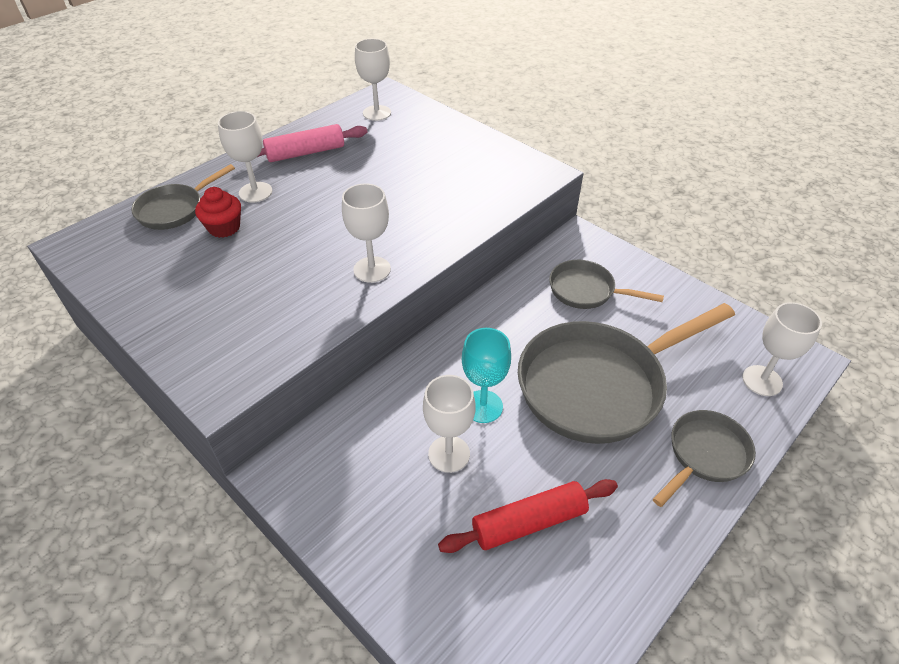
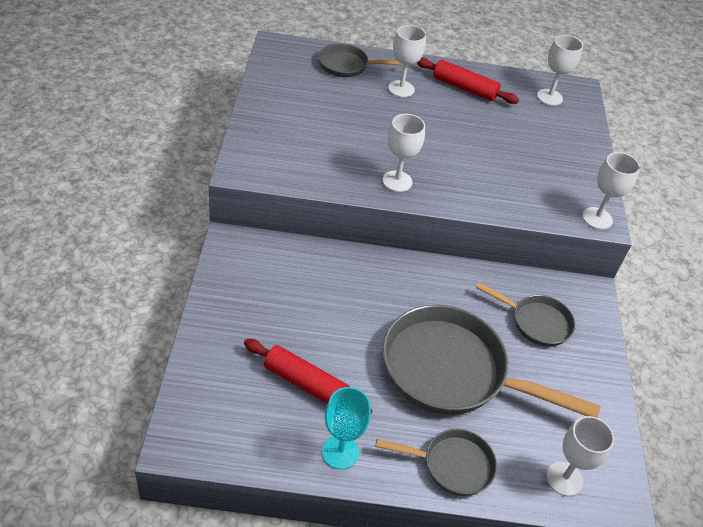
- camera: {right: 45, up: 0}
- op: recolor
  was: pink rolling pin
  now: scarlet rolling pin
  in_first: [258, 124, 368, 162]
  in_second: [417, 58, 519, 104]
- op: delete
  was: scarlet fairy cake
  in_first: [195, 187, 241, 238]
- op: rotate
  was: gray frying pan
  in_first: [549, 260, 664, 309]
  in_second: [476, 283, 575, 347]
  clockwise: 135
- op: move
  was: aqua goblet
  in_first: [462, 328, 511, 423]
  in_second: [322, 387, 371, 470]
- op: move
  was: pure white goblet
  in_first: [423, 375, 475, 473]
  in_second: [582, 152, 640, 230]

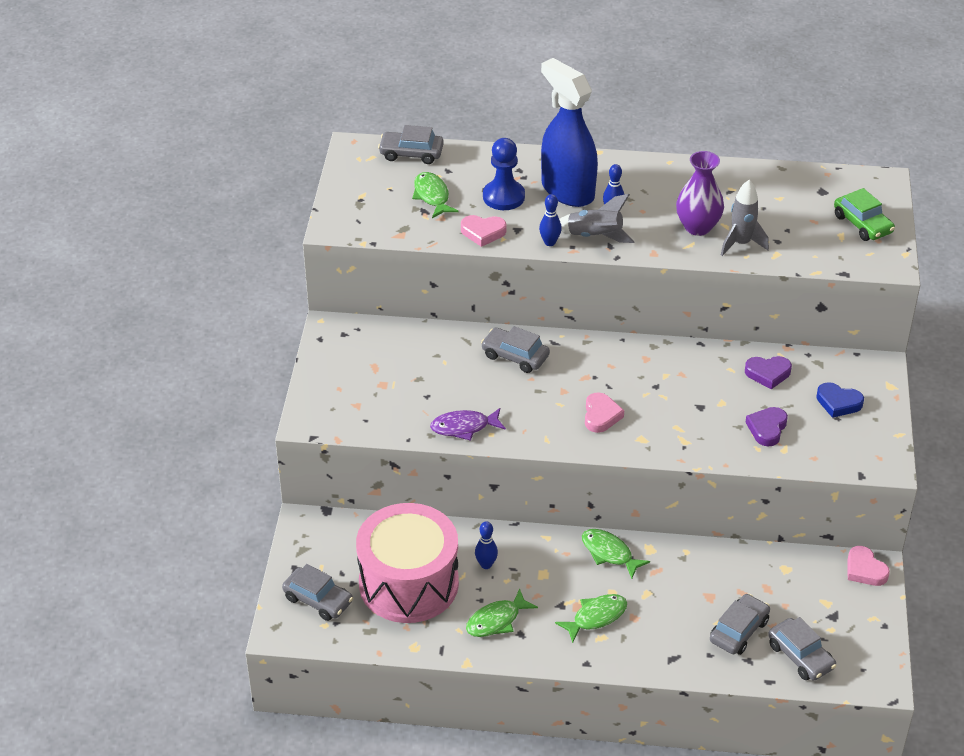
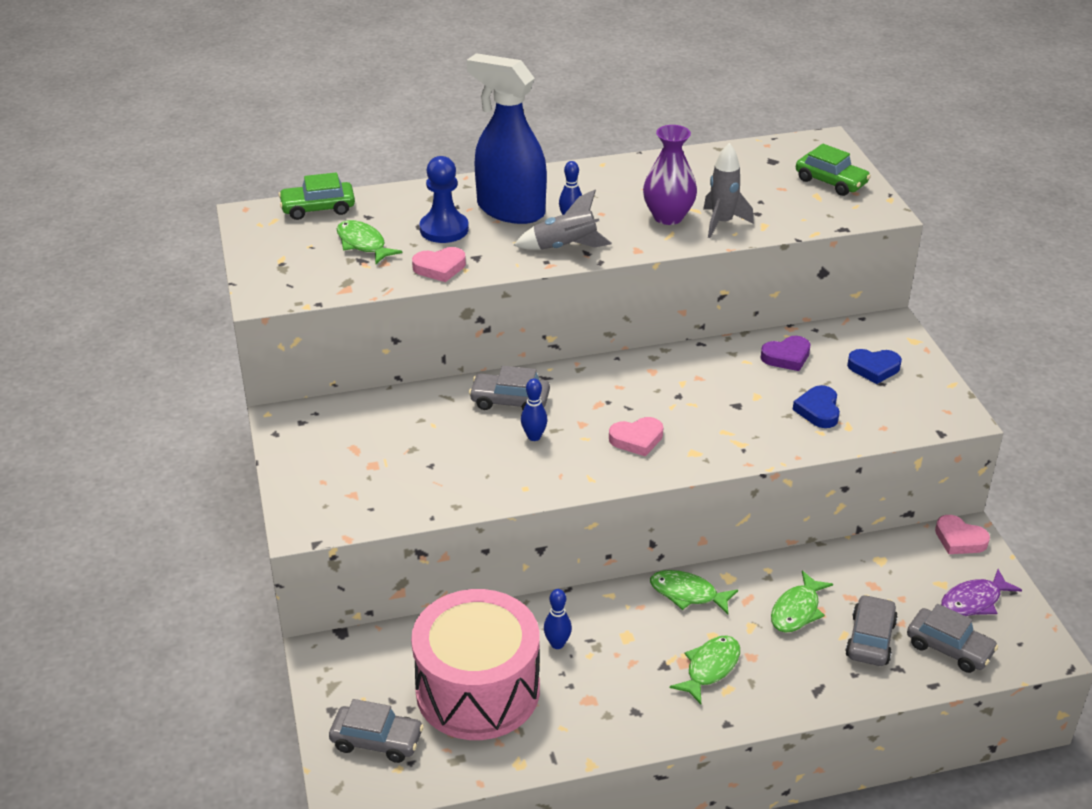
- camera: {right: -20, up: -5}
- op: recolor
  was: gray automobile
  now: emerald automobile
  in_first: [378, 125, 444, 164]
  in_second: [278, 172, 355, 220]
- op: move
  was: blue tenpin
  in_first: [539, 194, 562, 246]
  in_second: [521, 379, 548, 441]
- op: rotate
  was: pink heart
  in_first: [585, 392, 624, 433]
  in_second: [609, 417, 663, 457]
  clockwise: 90
- op: recolor
  was: violet heart
  now: blue heart
  in_first: [745, 407, 788, 447]
  in_second: [793, 385, 840, 428]
- op: move
  was: violet toy fish
  in_first: [430, 408, 506, 441]
  in_second: [941, 569, 1022, 616]
- op: move
  was: emerald toy fish
  in_first: [466, 588, 538, 637]
  in_second: [771, 570, 833, 633]

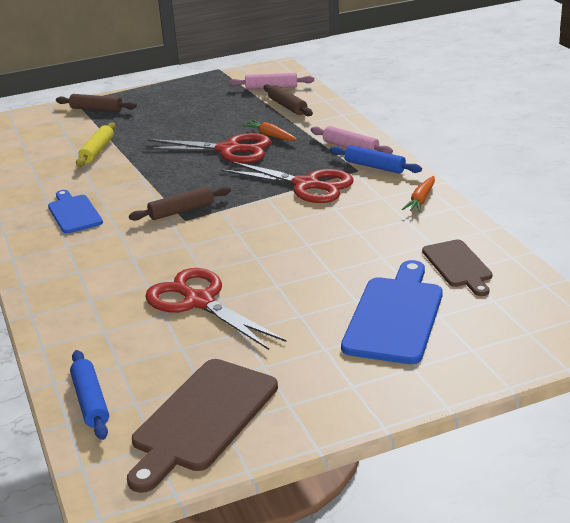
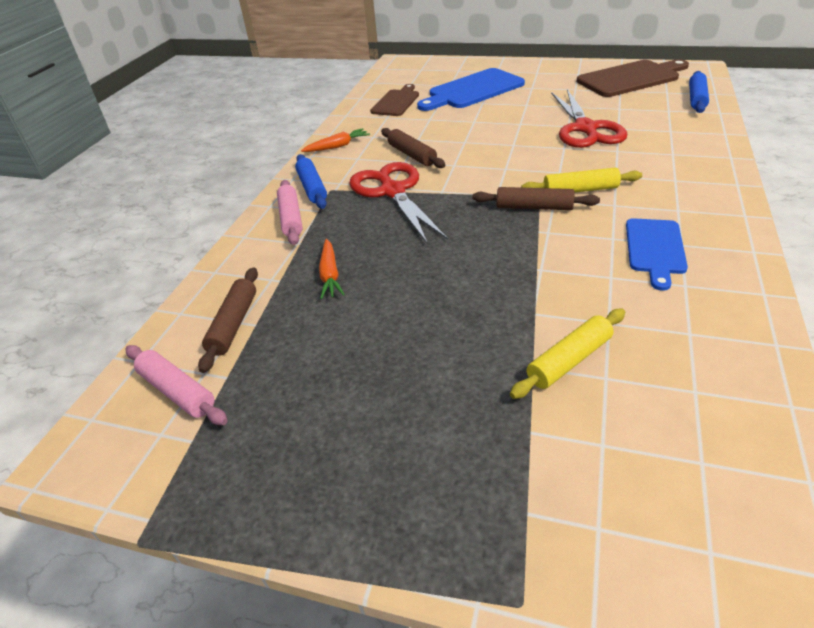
- camera: {right: -140, up: 10}
- op: move
  was: russet rolling pin
  in_first: [56, 94, 137, 112]
  in_second: [381, 128, 446, 168]
- op: delete
  was: scarlet shears
  in_first: [142, 133, 271, 163]
- op: insert
  now: golden rolling pin
  in_second: [521, 168, 642, 192]

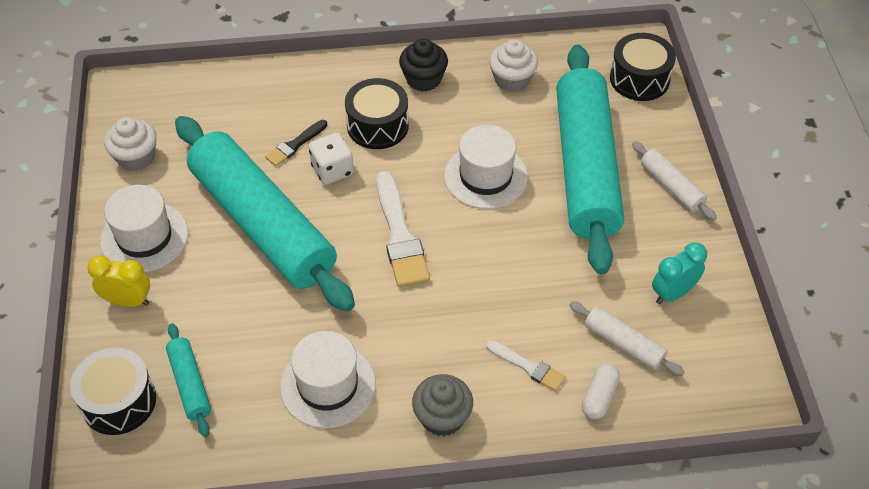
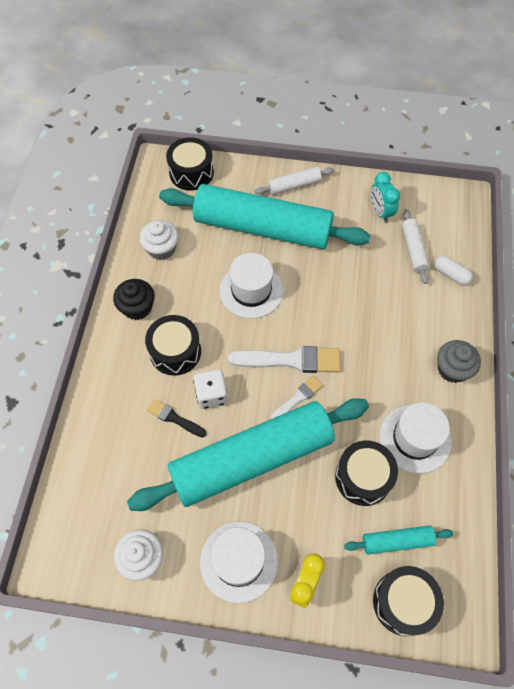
- camera: {right: -75, up: 10}
- op: rotate
  was: black paintbrush
  in_first: [265, 120, 327, 166]
  in_second: [147, 399, 206, 438]
  clockwise: 150
- op: rotate
  was: pure white rolling pin
  in_first: [569, 301, 684, 376]
  in_second: [402, 209, 430, 284]
  clockwise: -60
- op: move
  was: pure white paintbrush
  in_first: [486, 340, 566, 391]
  in_second: [270, 376, 323, 419]
- op: insert
  now: black drum
  in_second: [335, 441, 398, 506]

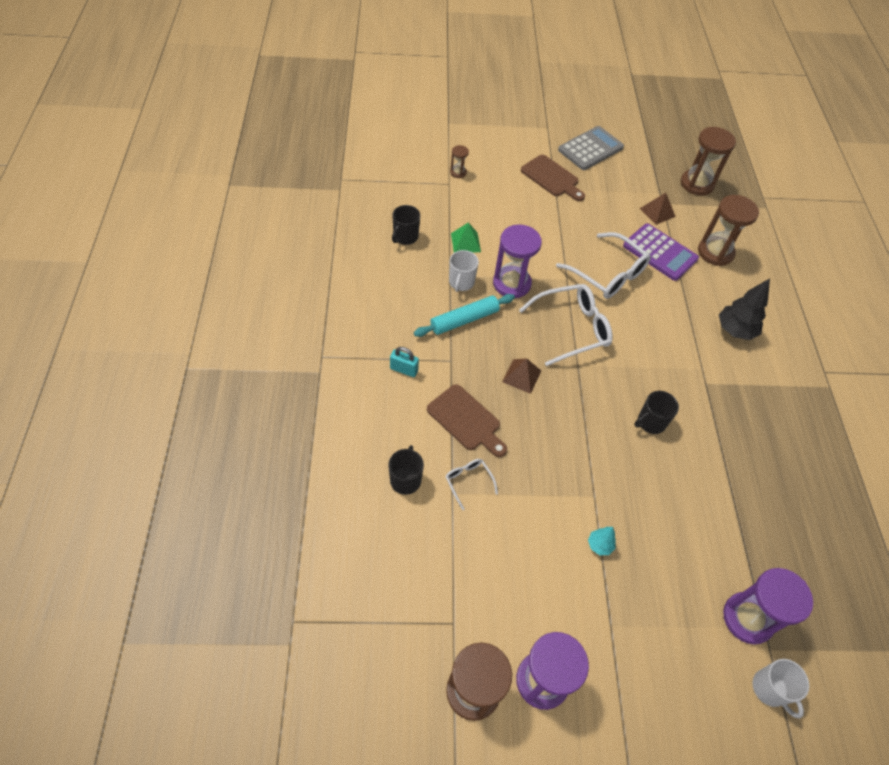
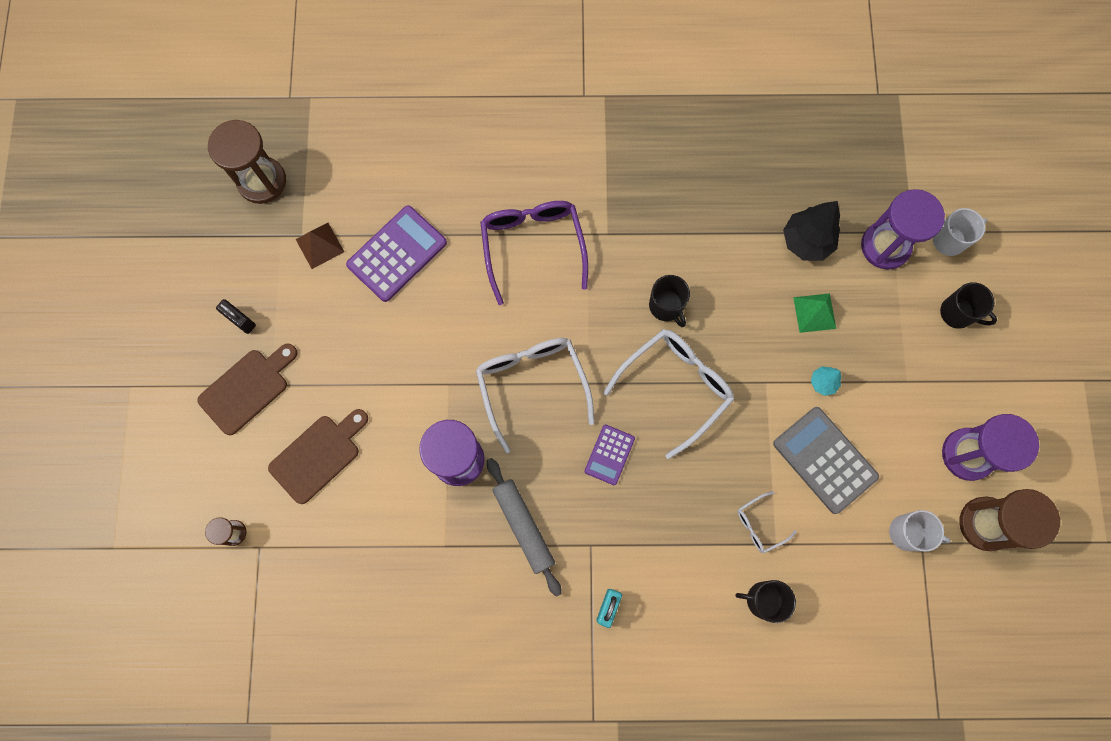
- camera: {right: -85, up: 20}
- op: move
  was: gray adding machine
  in_first: [558, 126, 624, 170]
  in_second: [773, 407, 879, 514]
- op: delete
  was: russet sandglass
  in_first: [698, 195, 759, 266]
- op: move
  was: black coffee mug
  in_first: [392, 205, 420, 245]
  in_second: [940, 282, 997, 329]
- op: move
  was: emerald solid pyramid
  in_first: [451, 223, 481, 253]
  in_second: [793, 293, 836, 333]
- op: move
  was: pure white eyeglasses
  in_first: [556, 232, 651, 299]
  in_second: [603, 329, 734, 459]
- op: move
  was: pure white coffee mug
  in_first: [449, 250, 479, 292]
  in_second: [889, 510, 951, 552]
- op: move
  was: black fir tree
  in_first: [719, 279, 770, 340]
  in_second: [783, 201, 840, 261]
- op: recolor
  was: aqua rolling pin
  now: gray rolling pin
  in_first: [414, 294, 515, 337]
  in_second: [487, 458, 562, 597]
- op: replace
  was: russet solid pyramid
  now: violet adding machine
  in_first: [502, 358, 541, 394]
  in_second: [584, 424, 635, 485]
- op: move
  was: russet cutting board
  in_first: [427, 384, 507, 457]
  in_second: [268, 409, 368, 504]
- op: insert
  now: violet eyeglasses
  in_second: [480, 201, 588, 305]
- op: insert
  now: black padlock
  in_second: [216, 299, 256, 334]

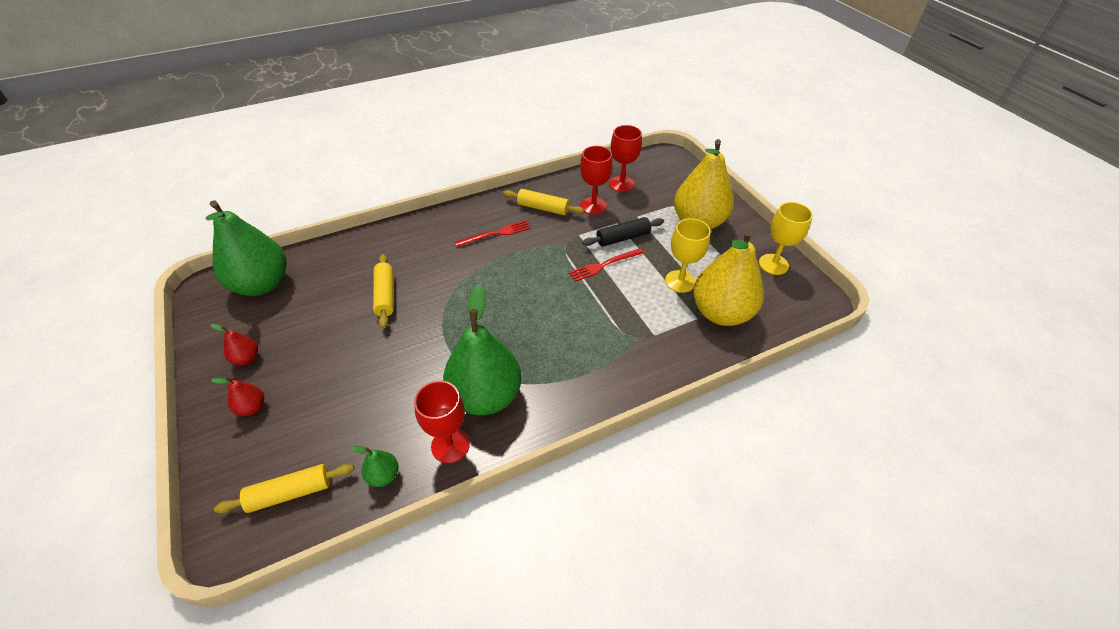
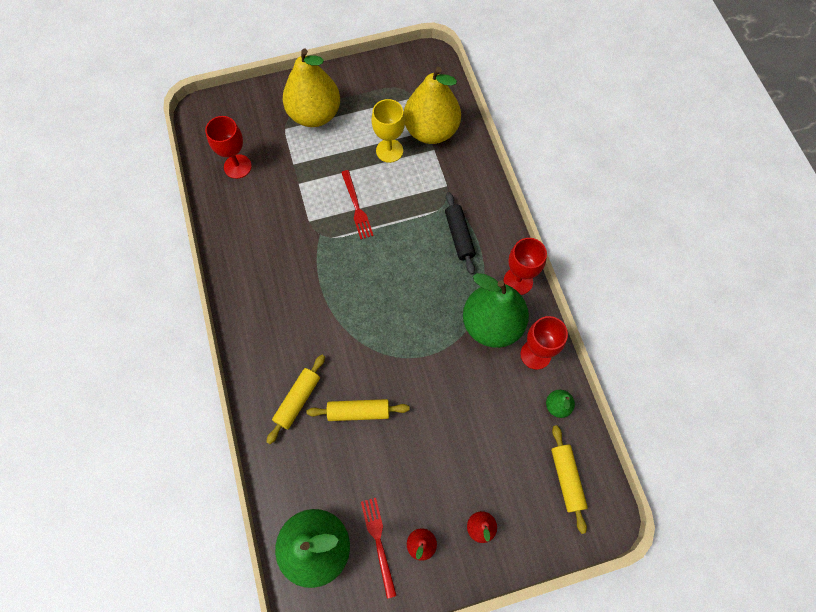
- camera: {right: -80, up: 20}
- op: move
  was: scarlet goblet
  in_first: [580, 146, 613, 215]
  in_second: [504, 238, 547, 295]
- op: move
  was: golden rolling pin
  in_first: [503, 189, 584, 215]
  in_second: [267, 355, 325, 444]
- op: delete
  was: golden goblet
  in_first: [759, 202, 813, 275]
- op: move
  was: black rolling pin
  in_first: [582, 217, 664, 247]
  in_second: [445, 192, 476, 275]
- op: move
  was: scarlet fork
  in_first: [454, 220, 531, 247]
  in_second: [361, 498, 397, 599]

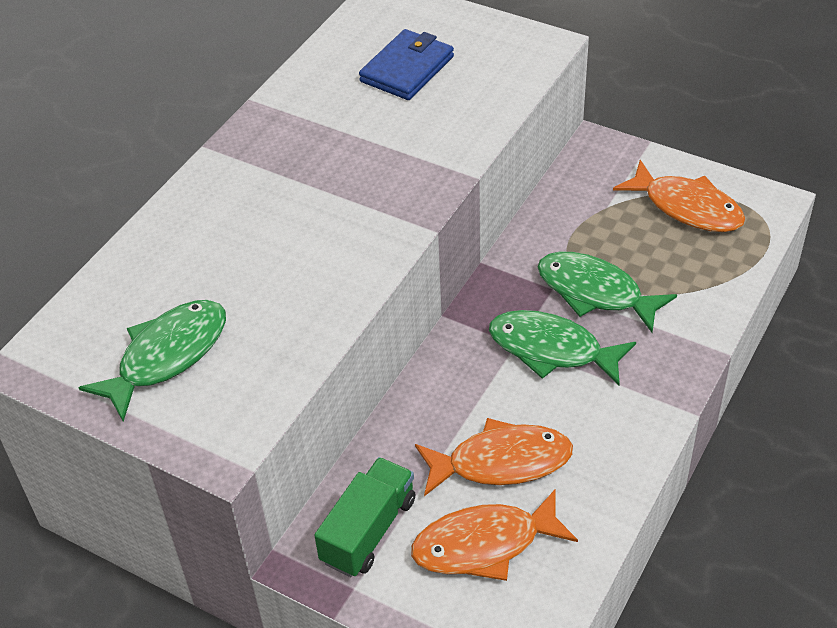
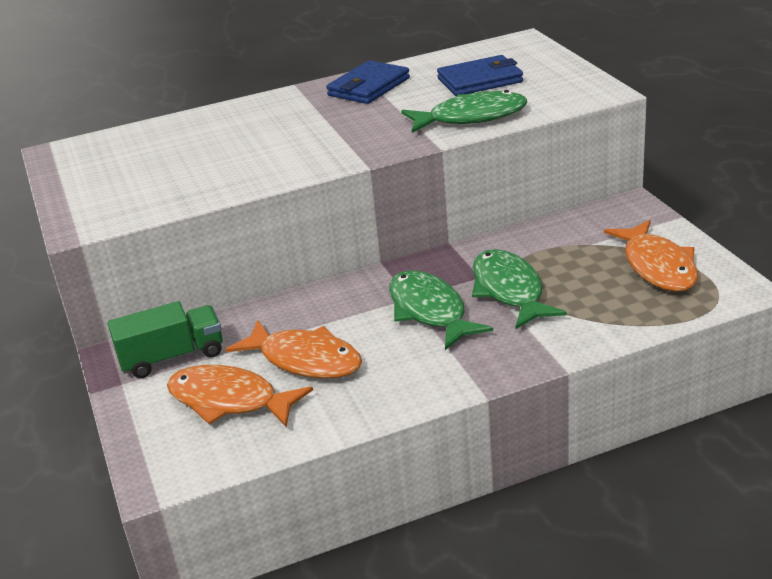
- camera: {right: 40, up: -15}
- op: move
  was: emerald toy fish
  in_first: [78, 300, 226, 422]
  in_second: [401, 90, 527, 133]
- op: insert
  now: blue billfold
  in_second: [326, 60, 410, 104]

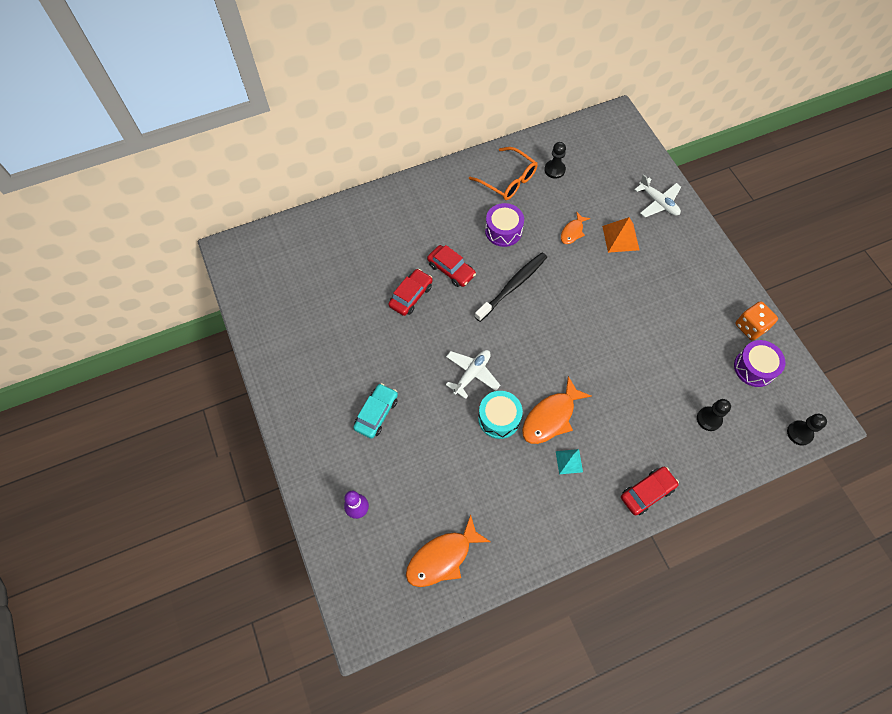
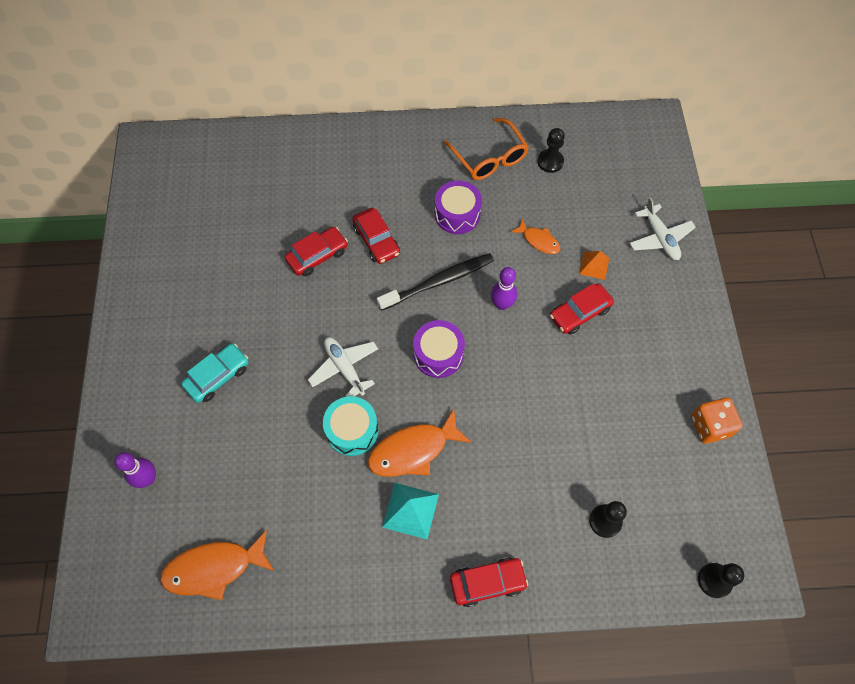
- camera: {right: 20, up: 0}
- op: rotate
  was: orange-coloured toy fish
  in_first: [561, 212, 590, 244]
  in_second: [511, 219, 560, 254]
  clockwise: -105
- op: resize
  was: orange-coloured solid pyramid
  in_first: [602, 217, 639, 253]
  in_second: [579, 251, 609, 280]
  ratio: 0.65
- op: move
  was: violet drum
  in_first: [734, 340, 786, 387]
  in_second: [413, 320, 465, 378]
- op: rotate
  was: pure white aeroplane
  in_first: [446, 350, 500, 399]
  in_second: [308, 337, 378, 397]
  clockwise: -90
- op: resize
  was: aqua solid pyramid
  in_first: [556, 449, 583, 474]
  in_second: [382, 483, 439, 539]
  ratio: 1.54
- op: insert
  now: violet tenpin
  in_second: [491, 267, 517, 310]
- op: insert
  now: scarlet automobile
  in_second: [550, 283, 614, 334]

